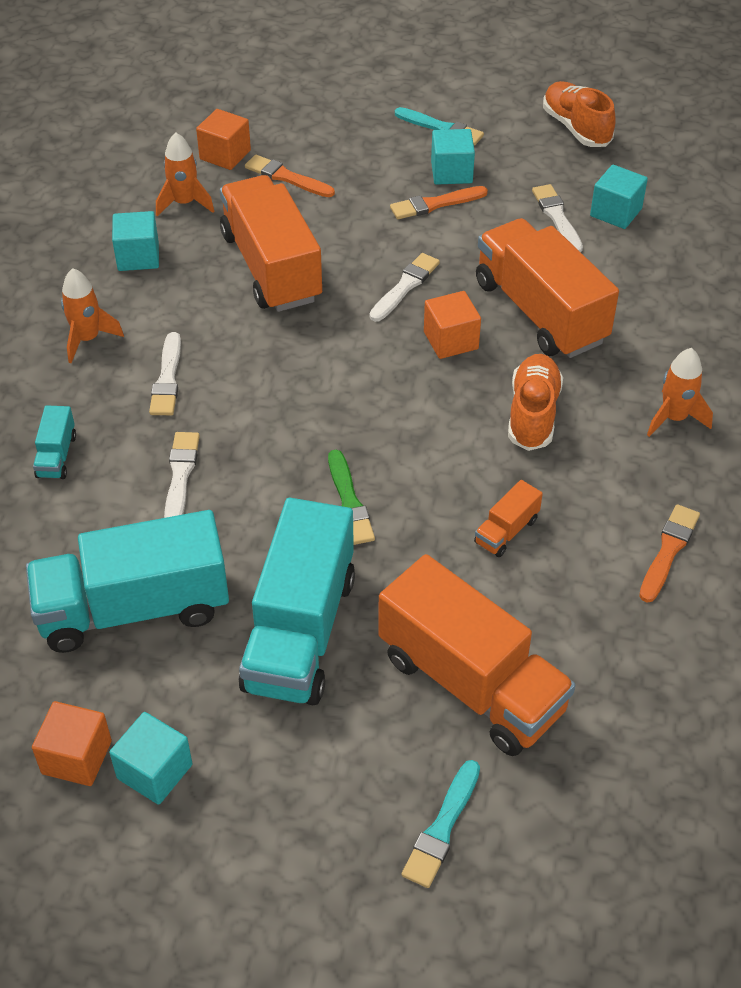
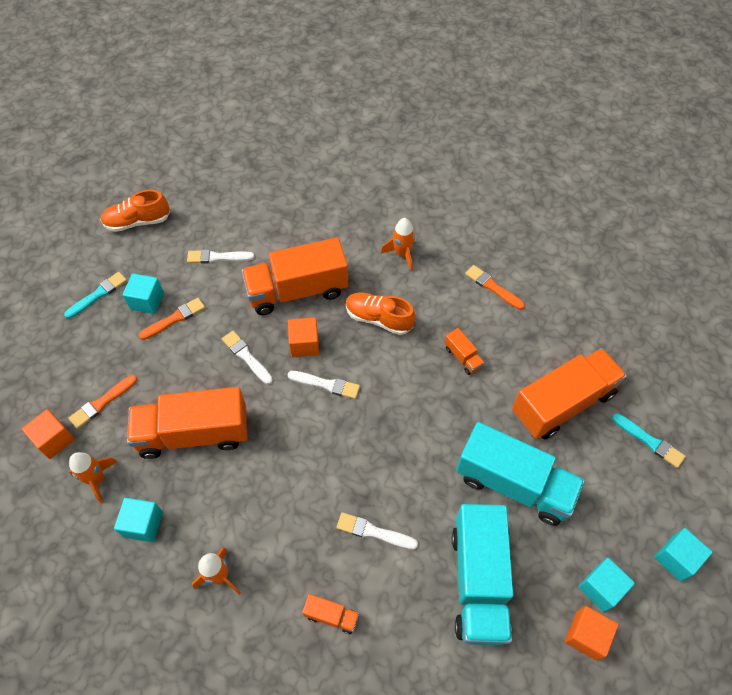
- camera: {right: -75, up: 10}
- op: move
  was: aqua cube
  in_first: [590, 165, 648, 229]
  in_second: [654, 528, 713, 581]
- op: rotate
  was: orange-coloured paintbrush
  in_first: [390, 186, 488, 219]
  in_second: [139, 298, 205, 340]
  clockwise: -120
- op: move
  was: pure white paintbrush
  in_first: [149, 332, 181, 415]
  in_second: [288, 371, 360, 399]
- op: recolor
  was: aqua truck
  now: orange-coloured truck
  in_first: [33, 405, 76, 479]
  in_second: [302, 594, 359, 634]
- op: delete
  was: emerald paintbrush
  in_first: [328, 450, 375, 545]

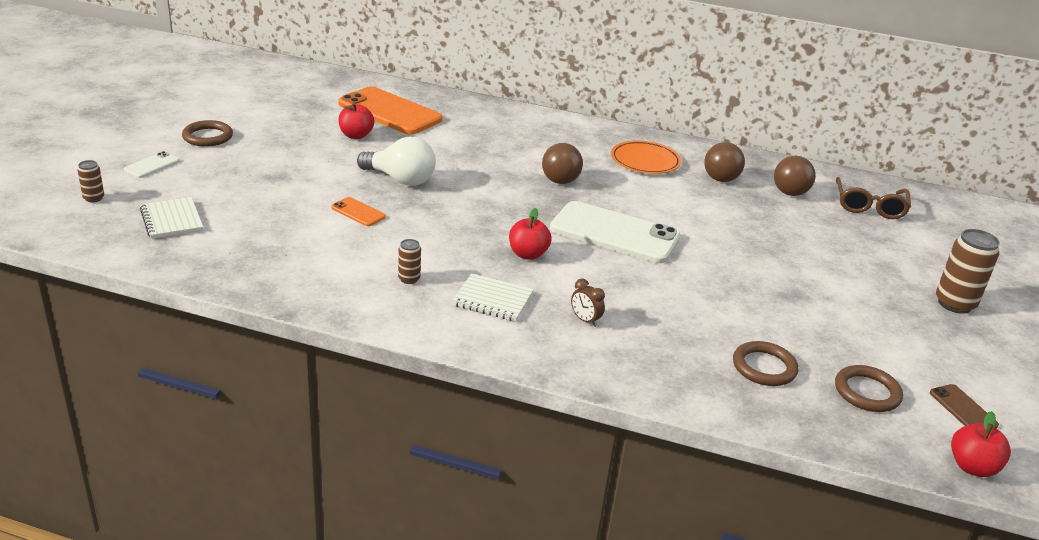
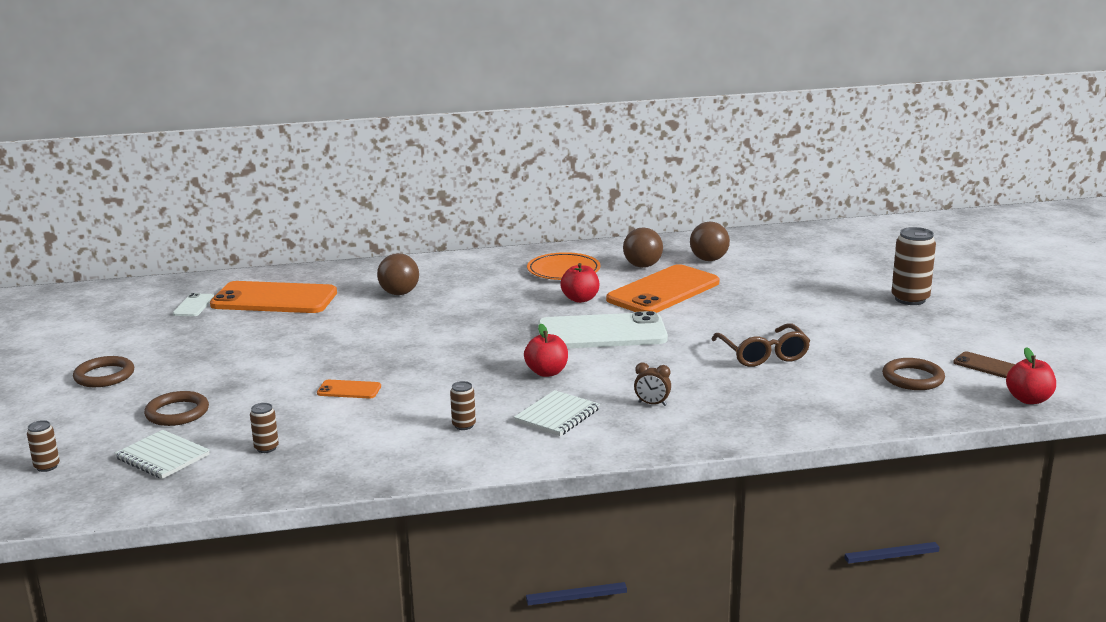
- camera: {right: -25, up: -10}
- op: move
  was: scarlet toy apple
  in_first: [338, 103, 375, 139]
  in_second: [560, 263, 599, 303]
- op: delete
  was: pure white bulb
  in_first: [357, 137, 436, 186]
- op: move
  was: russet sphere
  in_first: [542, 143, 583, 184]
  in_second: [377, 253, 419, 295]
- op: move
  was: pure white phone
  in_first: [124, 151, 180, 178]
  in_second: [173, 293, 214, 316]
- op: move
  was: russet eyeglasses
  in_first: [836, 177, 911, 219]
  in_second: [711, 323, 810, 367]
- op: rotate
  was: pure white notebook
  in_first: [452, 273, 534, 322]
  in_second: [514, 390, 600, 436]
  clockwise: -45
- op: move
  was: russet torus
  in_first: [733, 341, 799, 386]
  in_second: [144, 391, 209, 426]
- op: insert
  now: orange-coloured phone
  in_second: [606, 264, 720, 313]
- op: insert
  now: russet can
  in_second: [250, 403, 279, 453]

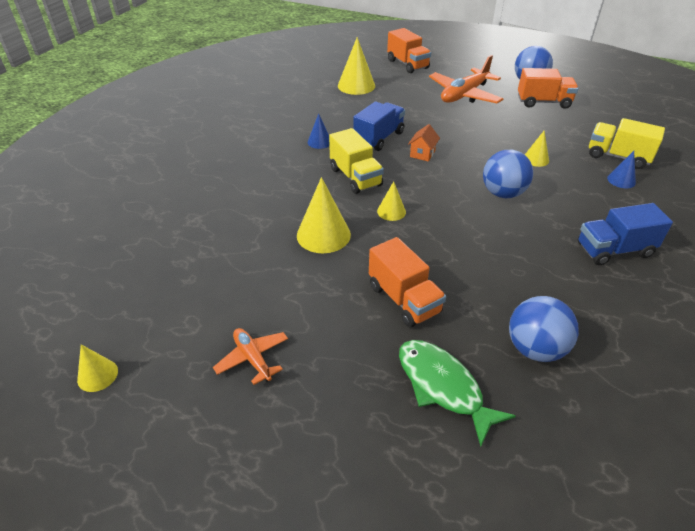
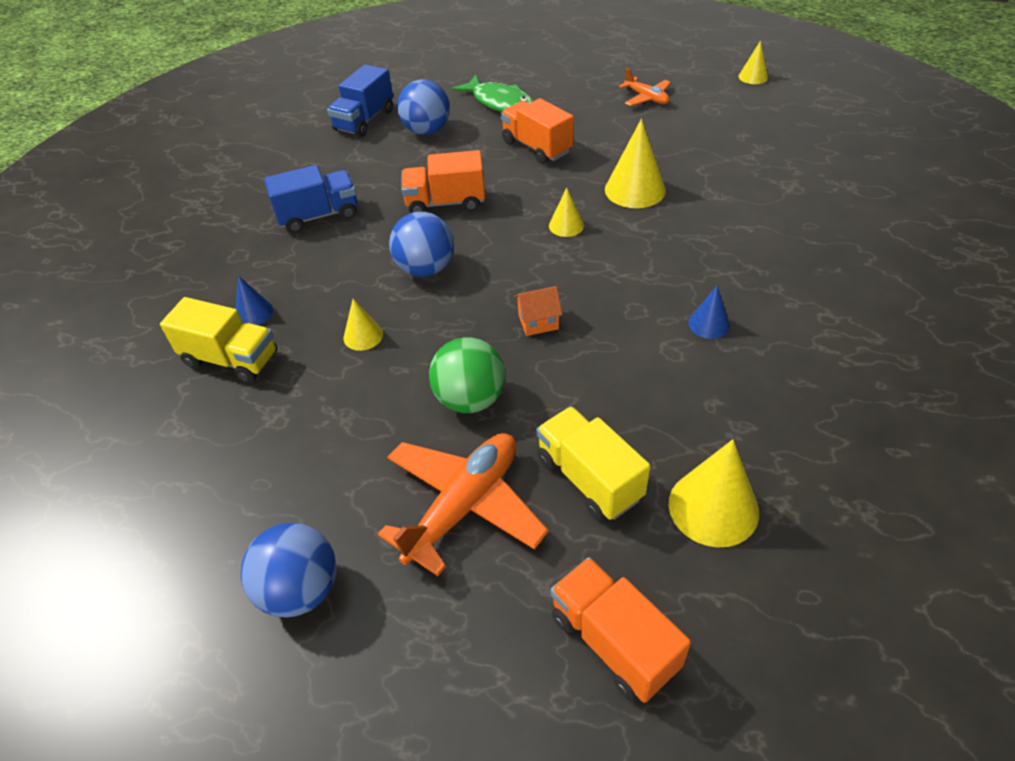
- camera: {right: 175, up: 5}
- op: move
  was: orange-coloured truck
  in_first: [518, 68, 578, 109]
  in_second: [401, 150, 485, 213]
- op: move
  was: blue truck
  in_first: [353, 101, 405, 151]
  in_second: [327, 64, 393, 137]
- op: rotate
  was: orange-coloured toy house
  in_first: [408, 124, 440, 162]
  in_second: [514, 286, 563, 336]
  clockwise: 60
- op: move
  was: golden truck
  in_first: [329, 128, 384, 194]
  in_second: [536, 406, 650, 521]
- op: insert
  now: emerald sphere
  in_second: [429, 337, 505, 413]

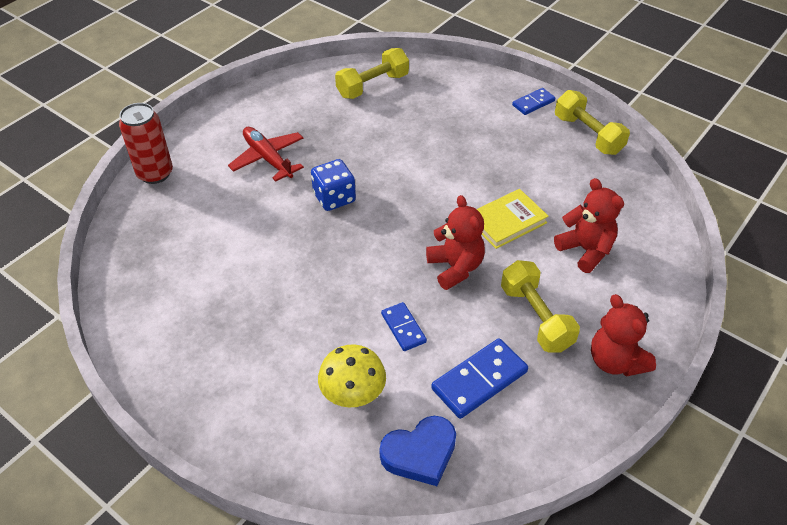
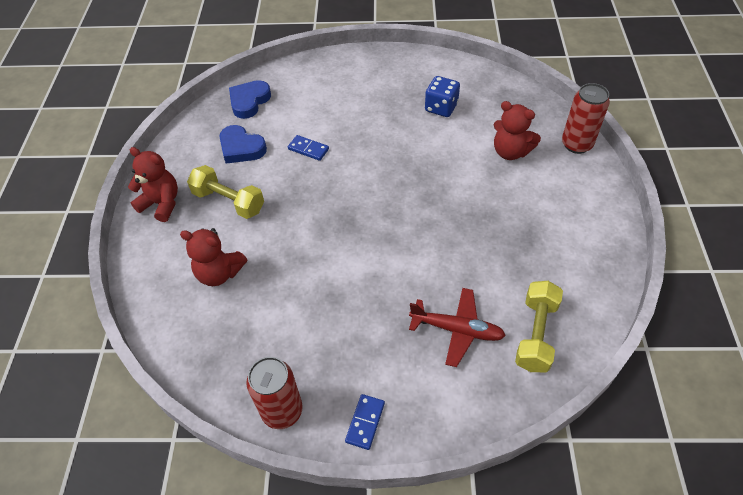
- camera: {right: 145, up: 5}
- op: replace
  was: golden dumbbell
  now: scarlet can
  in_first: [555, 90, 630, 155]
  in_second: [246, 357, 303, 429]
- op: move
  was: scarlet aeroplane
  in_first: [228, 127, 304, 182]
  in_second: [409, 288, 506, 367]
- op: move
  was: blue dice
  in_first: [311, 159, 356, 211]
  in_second: [425, 76, 460, 117]
- op: delete
  was: golden book
  in_first: [477, 189, 549, 249]
- op: move
  was: scarlet teddy
  in_first: [426, 195, 485, 290]
  in_second: [494, 101, 541, 160]
- op: replace
  was: blue domino tile
  now: blue heart
  in_first: [431, 338, 528, 419]
  in_second: [219, 125, 267, 164]
- op: delete
  was: golden toadstool
  in_first: [318, 344, 386, 407]

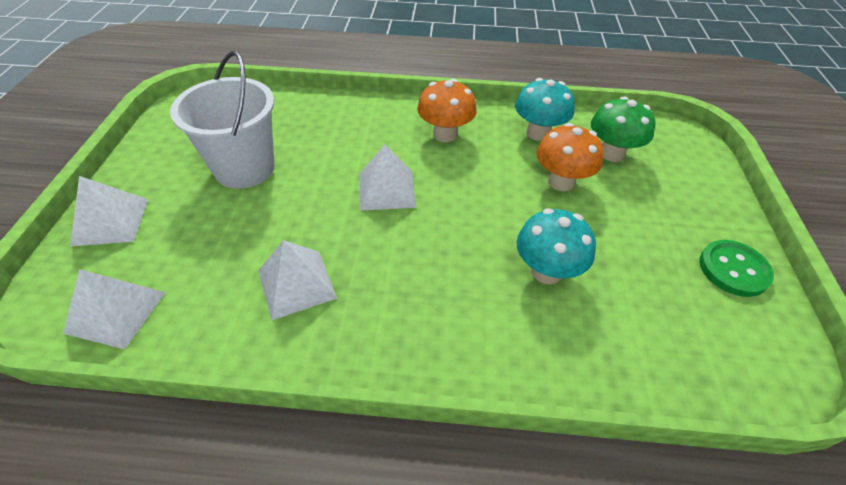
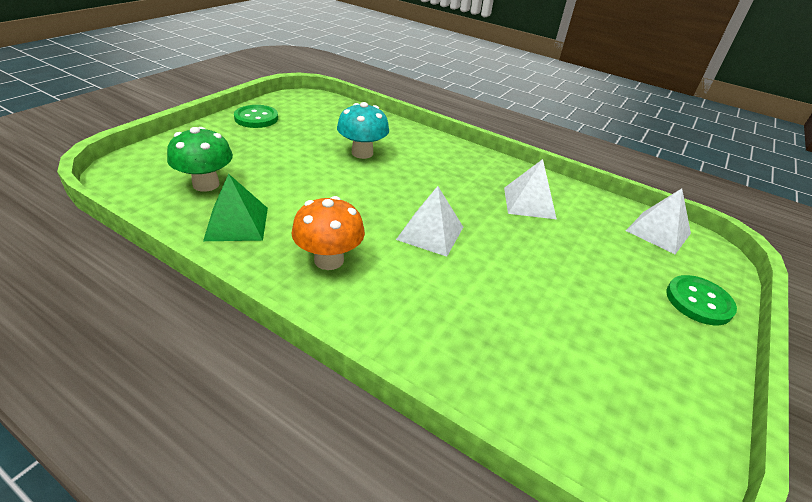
- camera: {right: -155, up: -10}
- op: delete
  was: pure white bucket
  in_first: [170, 51, 275, 189]
- op: replace
  was: aqua toadstool
  now: emerald solid pyramid
  in_first: [515, 78, 575, 141]
  in_second: [203, 174, 268, 241]
- op: delete
  was: orange-coloured toadstool
  in_first: [536, 123, 604, 191]
- op: replace
  was: pure white solid pyramid
  now: emerald sewing button
  in_first: [70, 176, 148, 246]
  in_second: [666, 275, 737, 325]

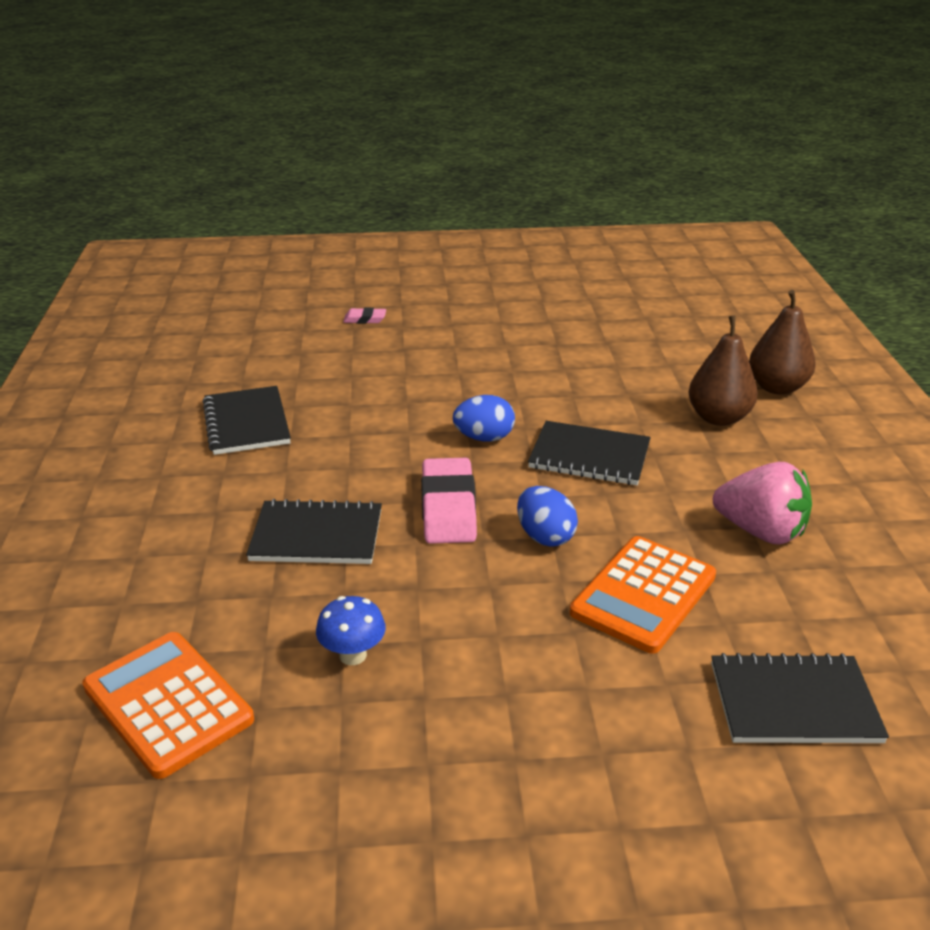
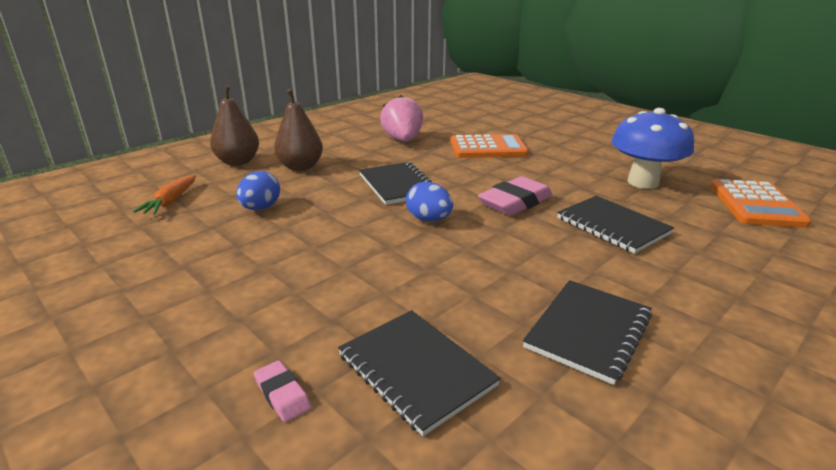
- camera: {right: -130, up: -5}
- op: move
  was: blue toy egg
  in_first: [517, 486, 578, 547]
  in_second: [236, 171, 280, 210]
- op: resize
  was: blue toadstool
  in_first: [316, 596, 386, 665]
  in_second: [612, 108, 694, 189]
  ratio: 1.99
- op: move
  was: black notebook
  in_first: [711, 653, 889, 743]
  in_second: [338, 310, 501, 436]
- op: insert
  now: orange-coloured carrot
  in_second: [133, 175, 196, 215]

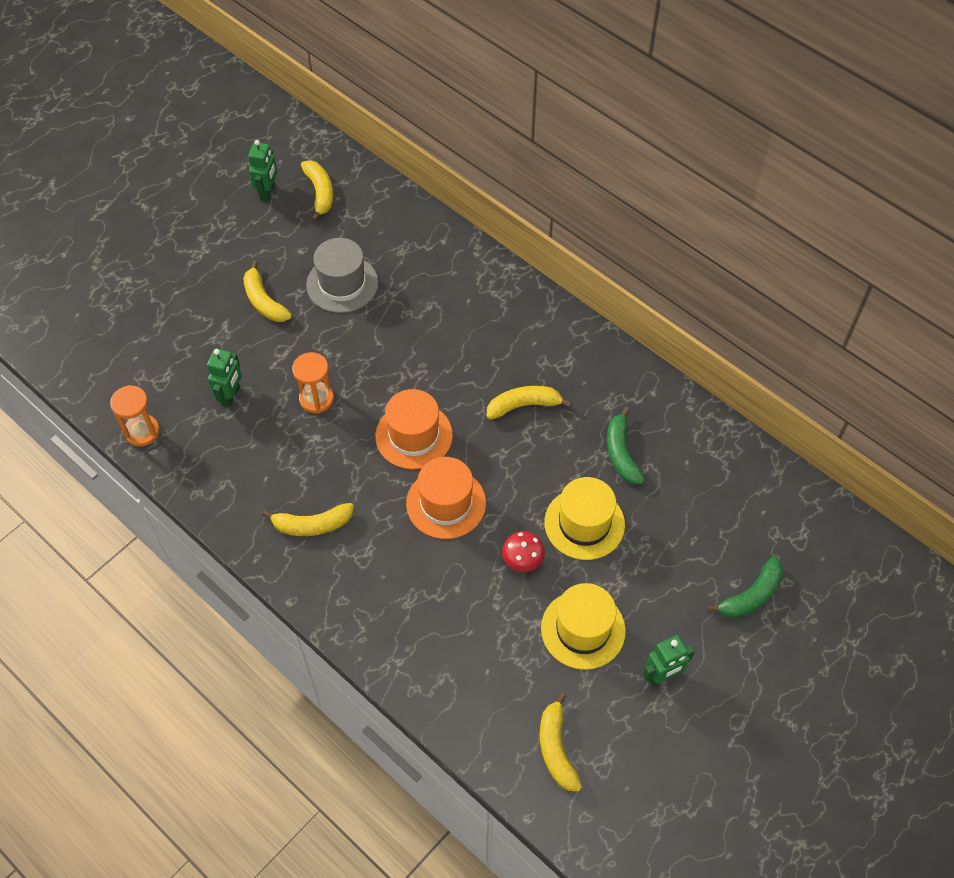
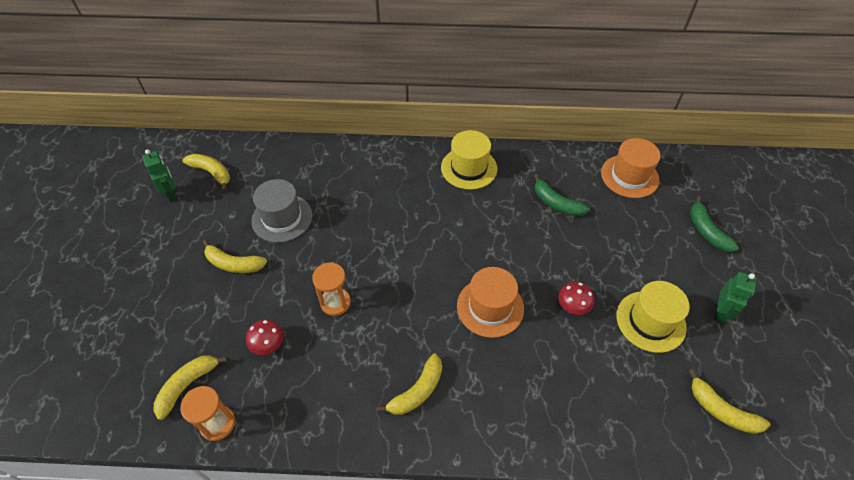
- camera: {right: -40, up: -5}
- op: replace
  was: emerald robot figure
  now: scarlet toadstool
  in_first: [207, 348, 242, 407]
  in_second: [246, 320, 284, 355]
- op: move
  was: golden banana fruit
  in_first: [486, 386, 572, 420]
  in_second: [154, 355, 228, 420]
- op: move
  was: orange-coloured hat
  in_first: [375, 389, 453, 469]
  in_second: [601, 138, 661, 198]
- op: move
  was: golden hat
  in_first: [544, 477, 625, 560]
  in_second: [441, 130, 497, 190]
- op: rotate
  was: emerald banana fruit
  in_first: [707, 557, 783, 618]
  in_second: [690, 196, 739, 252]
  clockwise: 150

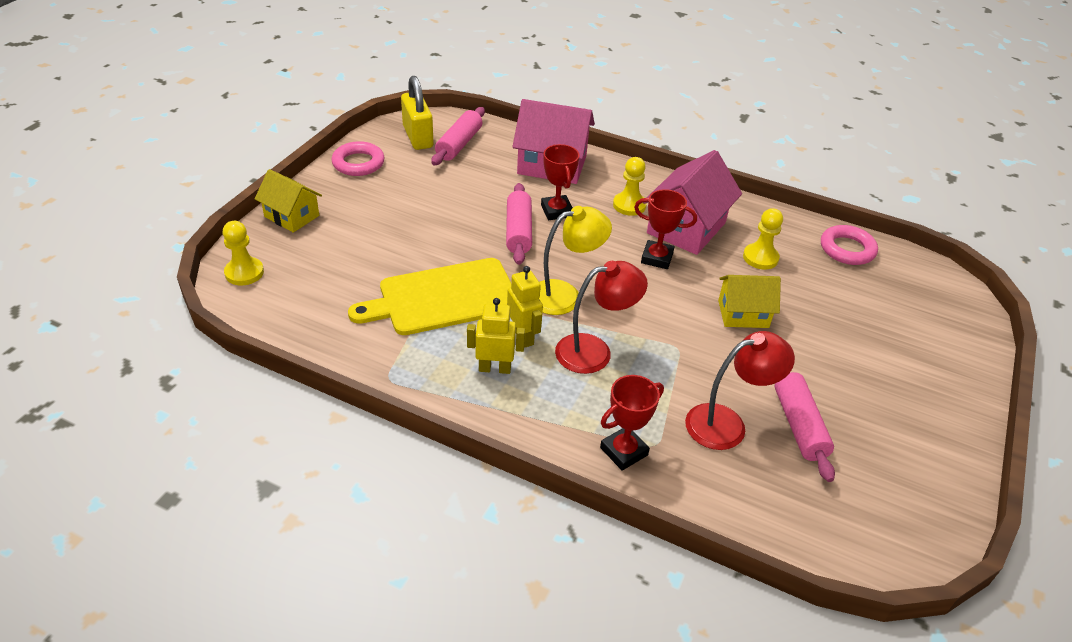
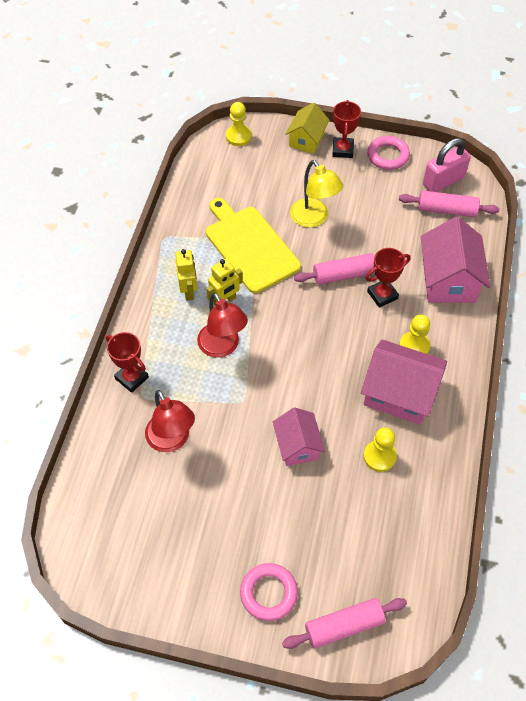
- camera: {right: 80, up: 15}
- op: recolor
  was: golden padlock
  now: pink padlock
  in_first: [401, 76, 433, 150]
  in_second: [423, 138, 471, 192]
- op: move
  was: scarlet trophy
  in_first: [634, 189, 697, 269]
  in_second: [332, 100, 361, 158]
- op: move
  was: golden lamp
  in_first: [539, 206, 612, 315]
  in_second: [290, 160, 343, 227]
- op: move
  was: pink torus
  in_first: [821, 225, 878, 265]
  in_second: [240, 563, 298, 621]
- op: recolor
  was: golden toy house
  now: pink toy house
  in_first: [718, 275, 781, 328]
  in_second: [273, 408, 325, 466]
- op: move
  was: pink rolling pin
  in_first: [775, 372, 835, 482]
  in_second: [282, 598, 407, 649]

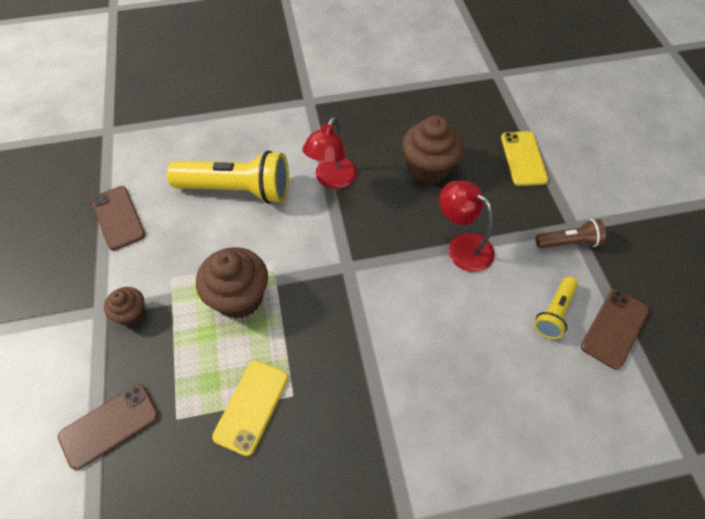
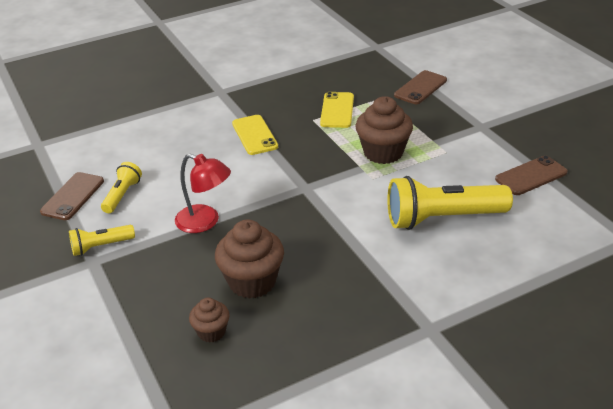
- camera: {right: 165, up: -20}
- op: delete
  was: scarlet lamp
  in_first: [302, 117, 357, 189]
- op: move
  was: golden phone
  in_first: [501, 131, 548, 186]
  in_second: [232, 115, 278, 155]
- op: rotate
  was: russet phone
  in_first: [91, 186, 145, 250]
  in_second: [495, 155, 568, 195]
  clockwise: -75
- op: recolor
  was: russet pocket torch
  now: golden pocket torch
  in_first: [536, 219, 606, 248]
  in_second: [69, 225, 135, 256]
- op: move
  was: russet fairy cake
  in_first: [104, 287, 145, 326]
  in_second: [189, 298, 230, 343]

